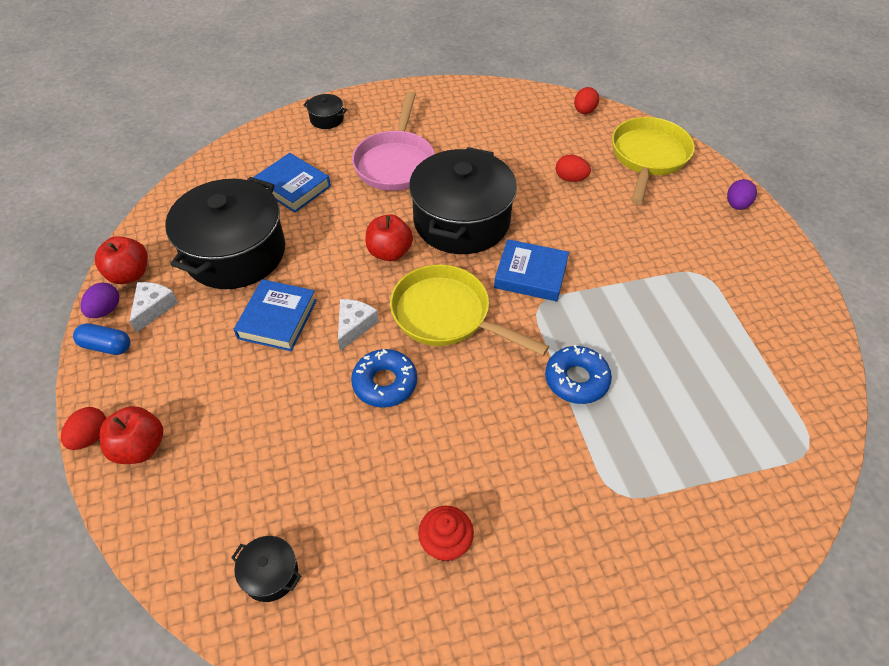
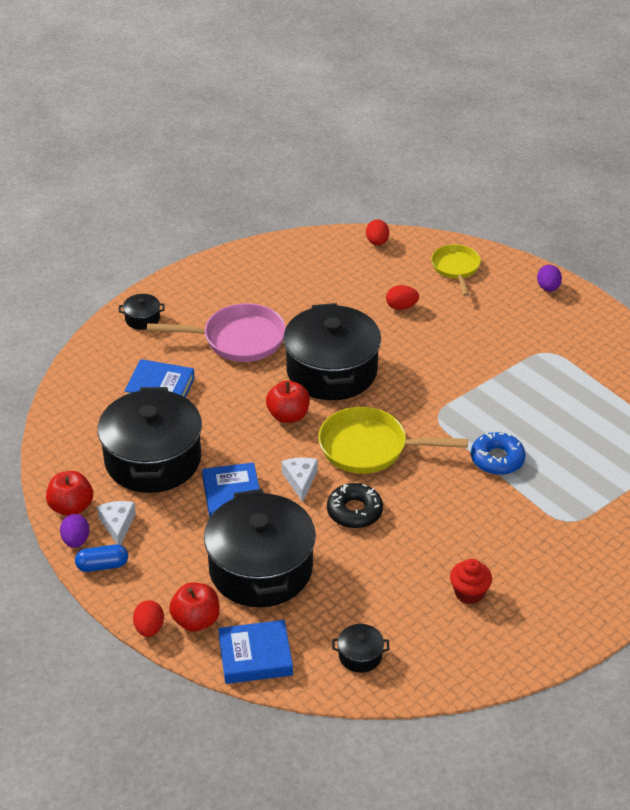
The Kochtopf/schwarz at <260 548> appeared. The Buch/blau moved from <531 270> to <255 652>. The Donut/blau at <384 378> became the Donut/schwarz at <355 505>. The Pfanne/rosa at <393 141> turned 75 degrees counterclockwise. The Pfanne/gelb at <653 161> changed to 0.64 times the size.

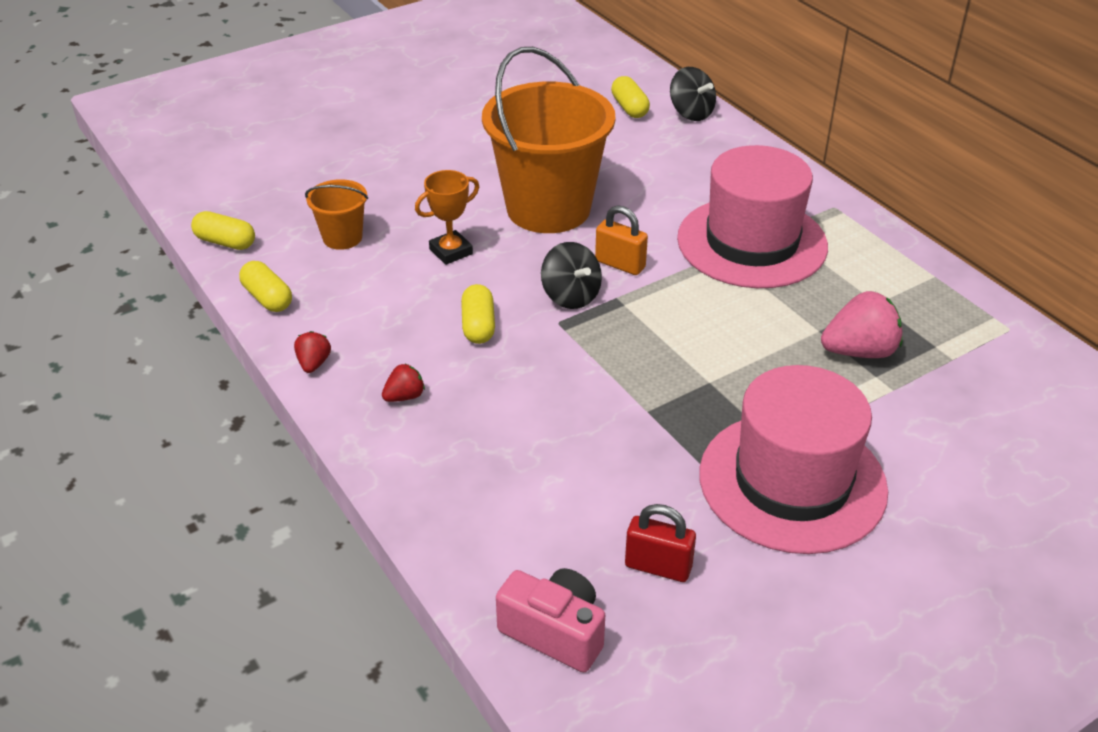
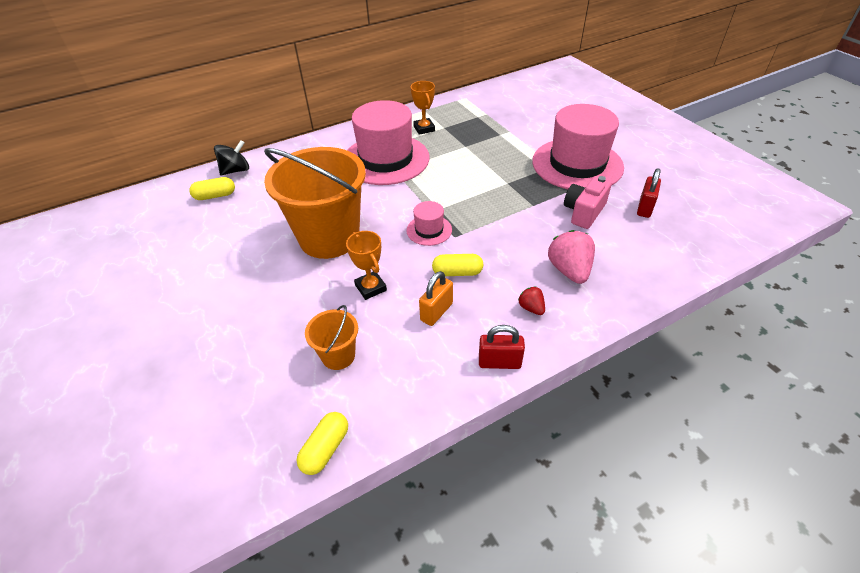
The Kapsel/gelb at <265 286> disappeared. The Pokal/orange at <423 108> appeared. The Kamera/rosa moved from <550 620> to <588 202>. The Vorhängeschloss/orange moved from <621 240> to <436 298>. The Erdbeere/rosa moved from <862 324> to <571 257>. The Erdbeere/rot at <312 352> was replaced by the Vorhängeschloss/rot at <502 347>. The Kreisel/schwarz at <571 275> was replaced by the Hut/rosa at <429 223>.

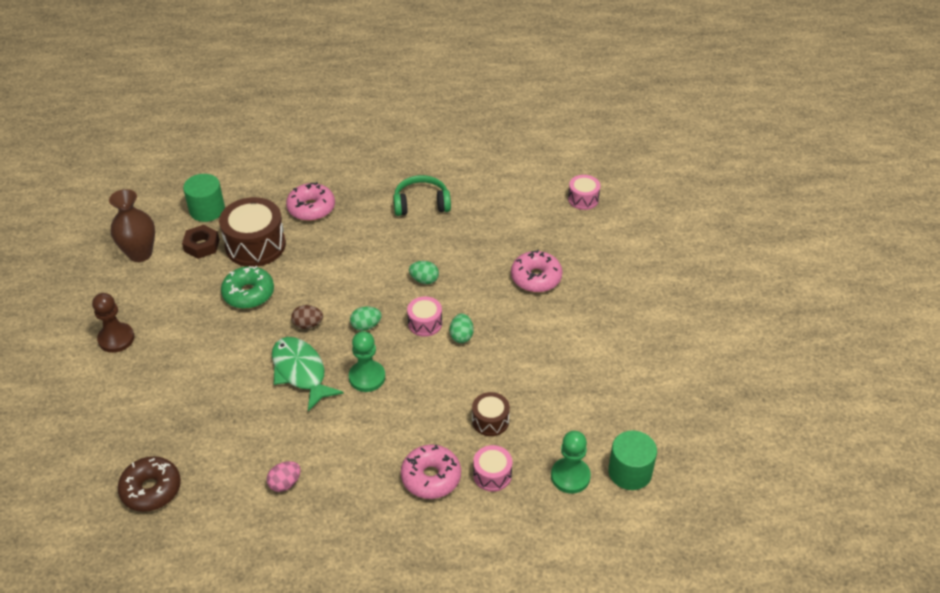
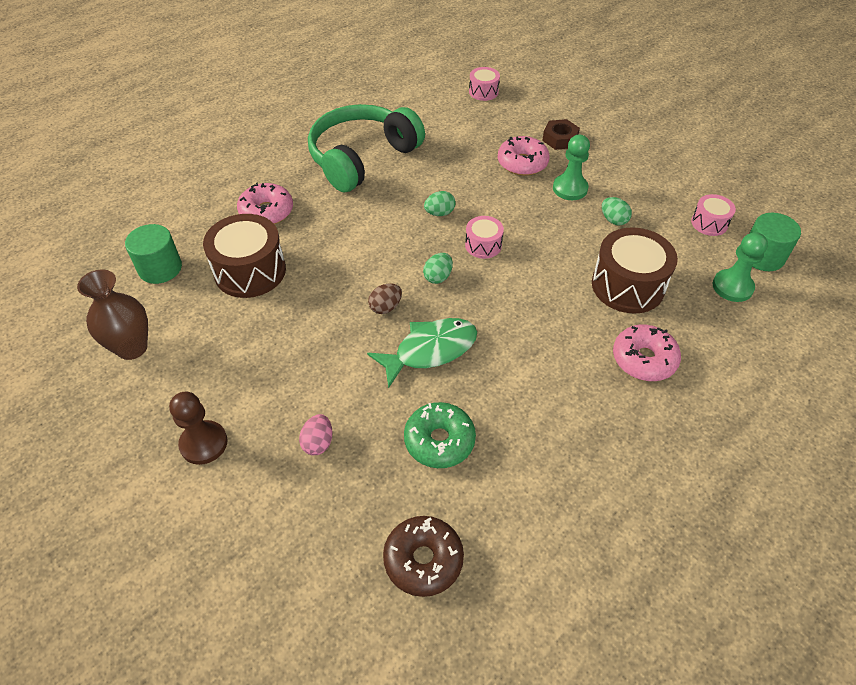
The Sechskantmutter/braun moved from <201 242> to <561 134>. The Donut/grün moved from <247 287> to <440 435>. The Ei/rosa moved from <284 476> to <316 434>. The Bauer/grün moved from <367 361> to <571 167>. The Ei/grün moved from <461 328> to <617 211>. The Trommel/rosa moved from <492 468> to <713 215>. The Fisch/grün at <308 374> turned 135 degrees clockwise. The Kopfhörer/grün at <422 195> changed to 1.78 times the size. The Trommel/braun at <491 414> changed to 1.87 times the size.

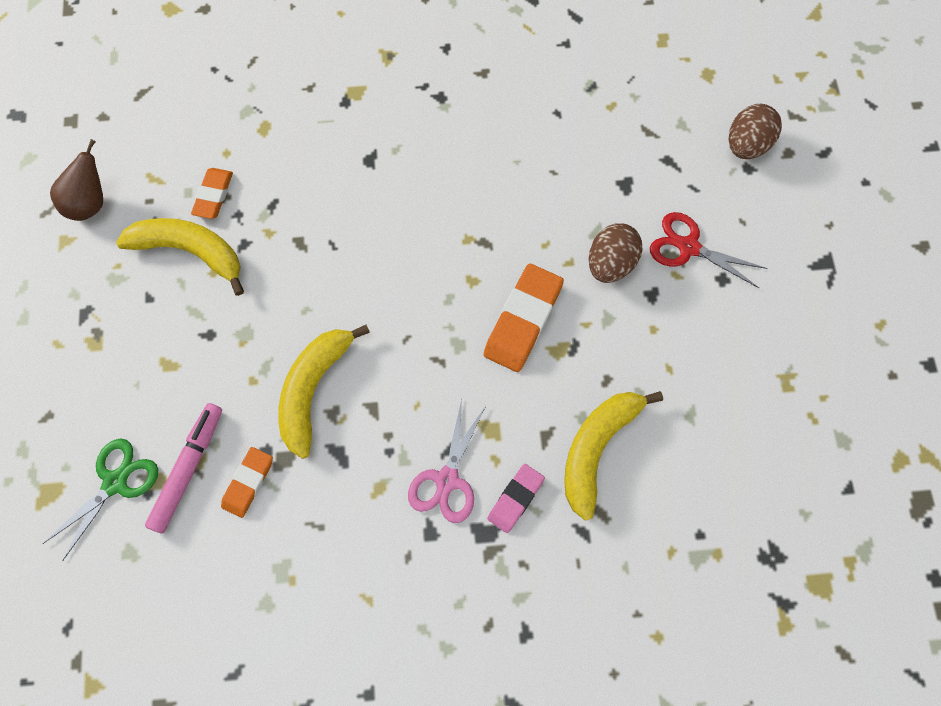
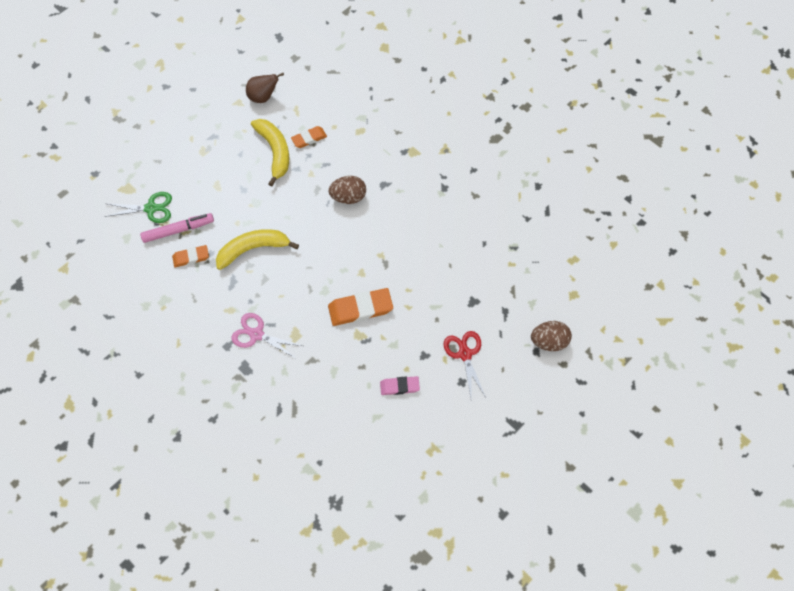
The Banane/gelb at <613 456> disappeared. The Radiergummi/rosa moved from <516 498> to <400 385>. The Ei/braun moved from <615 253> to <347 190>. The Schere/rosa at <447 461> turned 45 degrees clockwise.

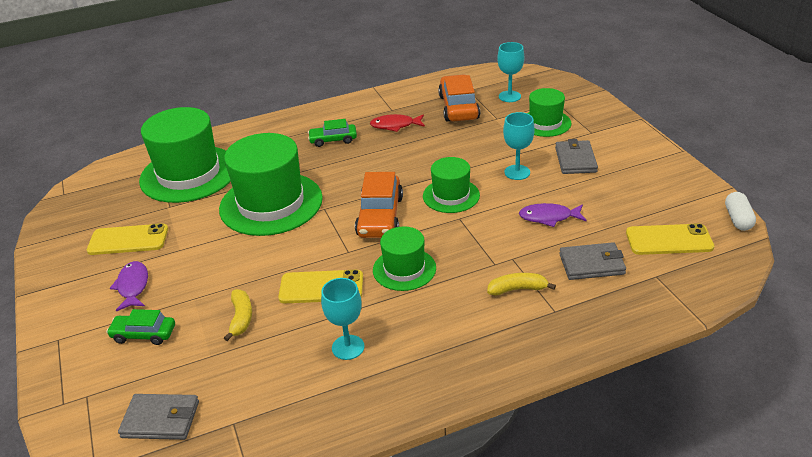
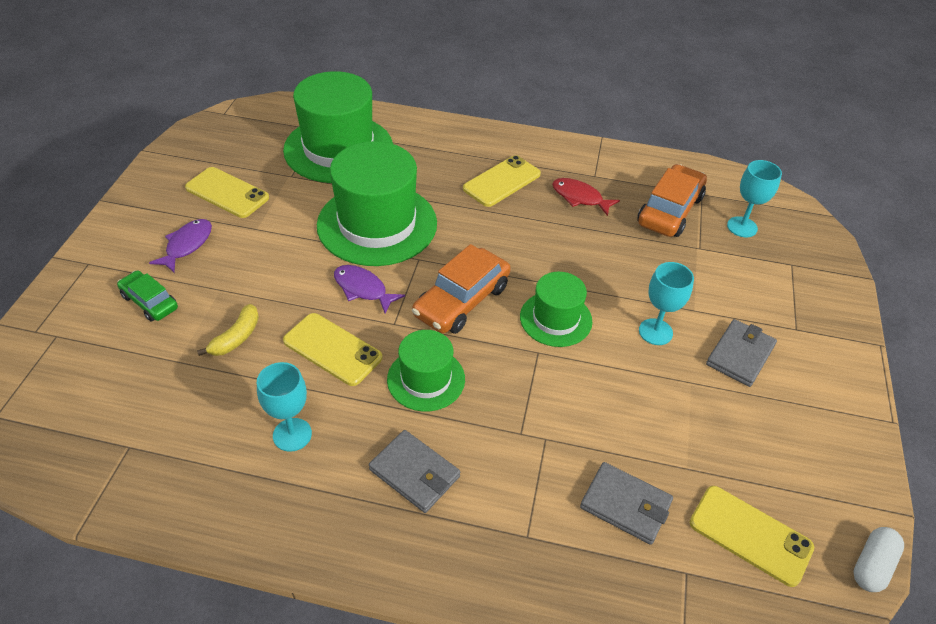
The Banane/gelb at <521 284> disappeared. The Hut/grün at <549 112> disappeared. The Geldbörse/grau moved from <158 417> to <414 471>. The Fisch/lila moved from <552 215> to <369 289>. The Auto/grün at <332 133> was replaced by the Handy/gelb at <502 181>.

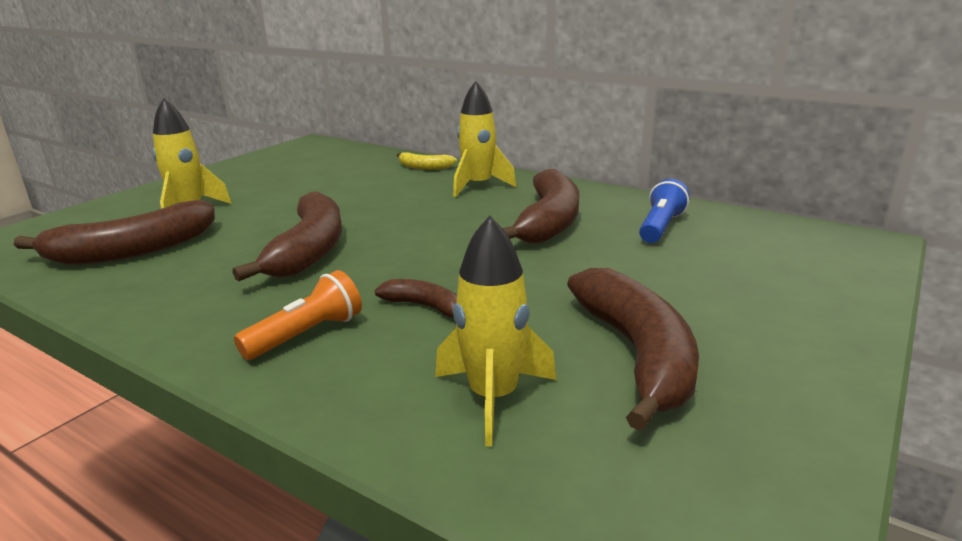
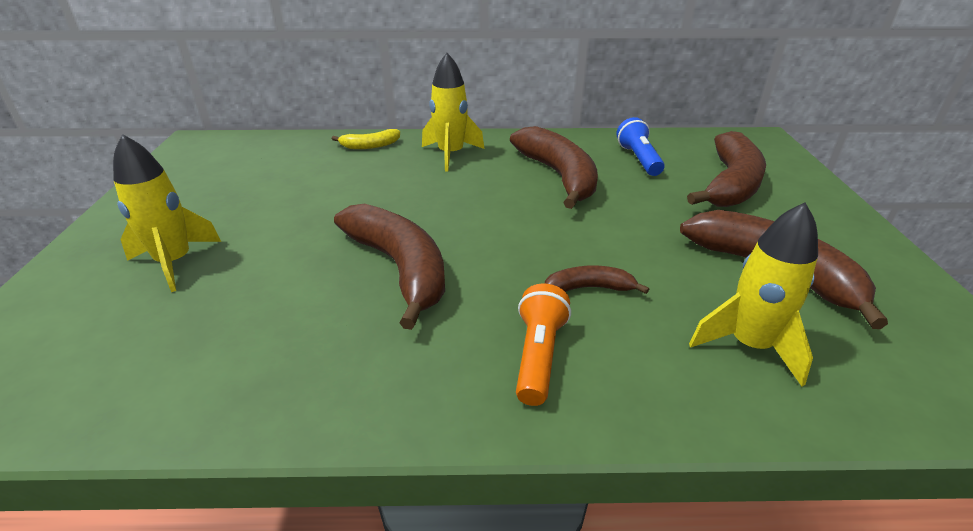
The Banane/braun moved from <114 232> to <726 169>.

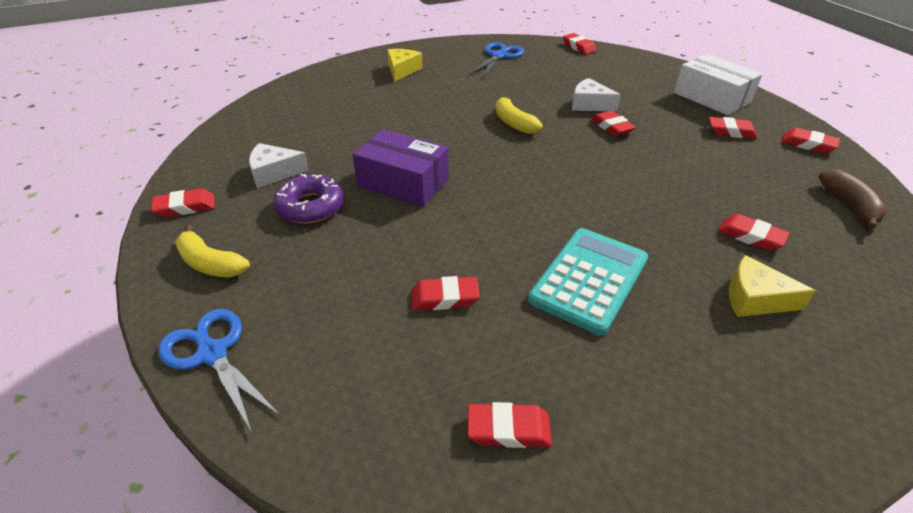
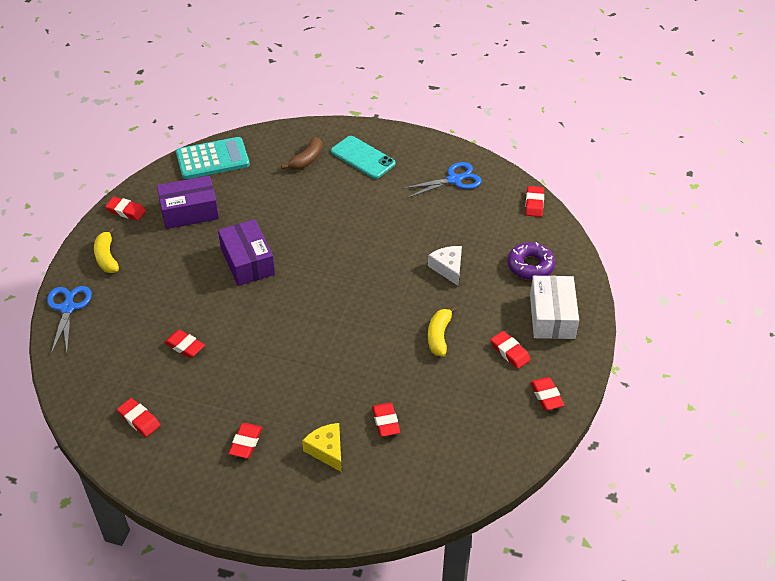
The Donut/lila moved from <308 199> to <531 261>. The Banane/gelb moved from <519 114> to <442 331>. The Taschenrechner/türkis moved from <588 281> to <213 158>. The Radiergummi/rot moved from <613 123> to <245 440>. The Banane/braun moved from <853 199> to <301 153>. The Käse/weiß at <279 165> was replaced by the Schachtel/lila at <188 202>. The Käse/gelb at <405 65> was replaced by the Handy/türkis at <363 157>.

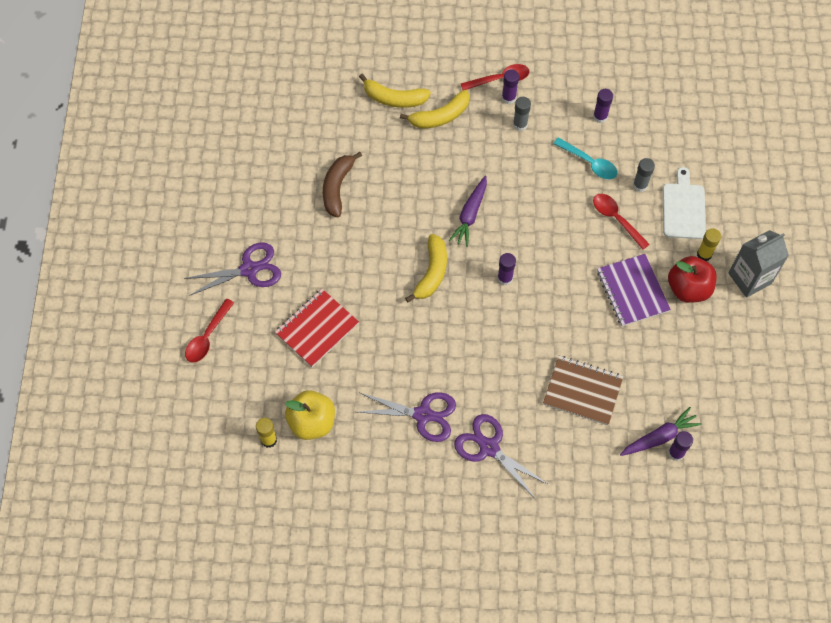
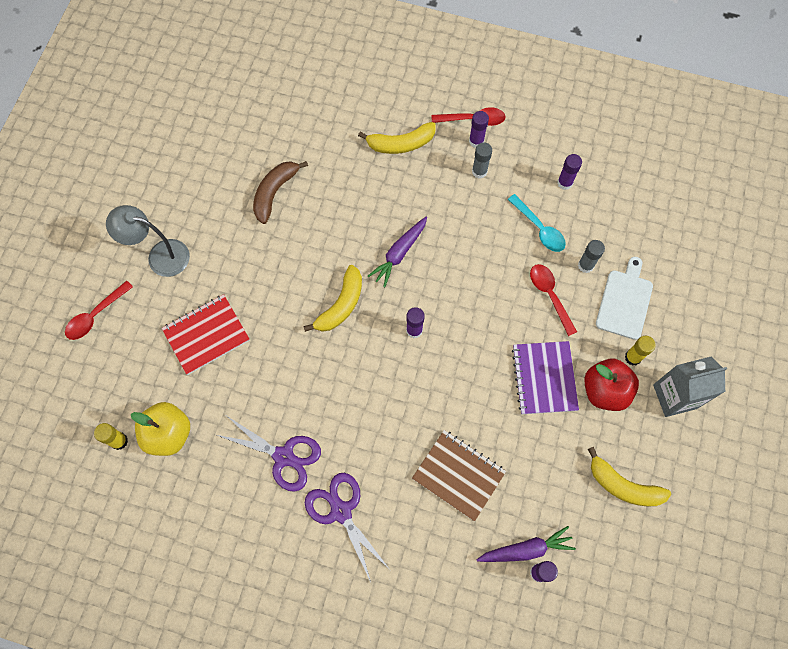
The Banane/gelb moved from <395 91> to <629 476>. The Schere/lila at <232 269> was replaced by the Lampe/grau at <148 241>.

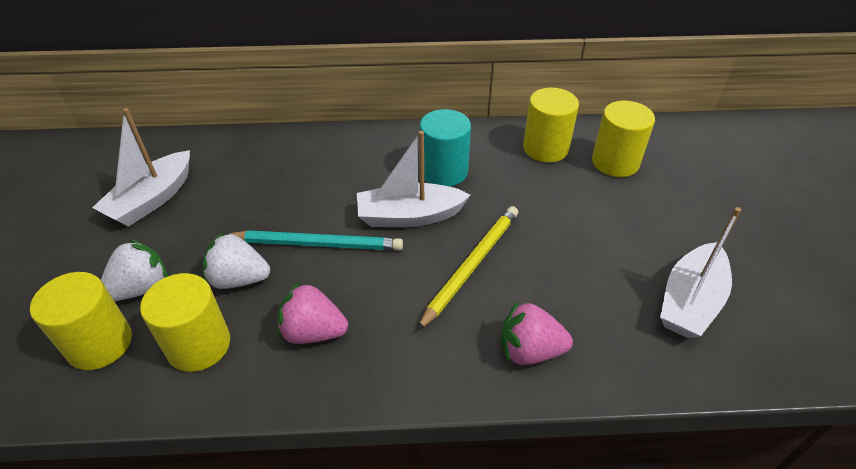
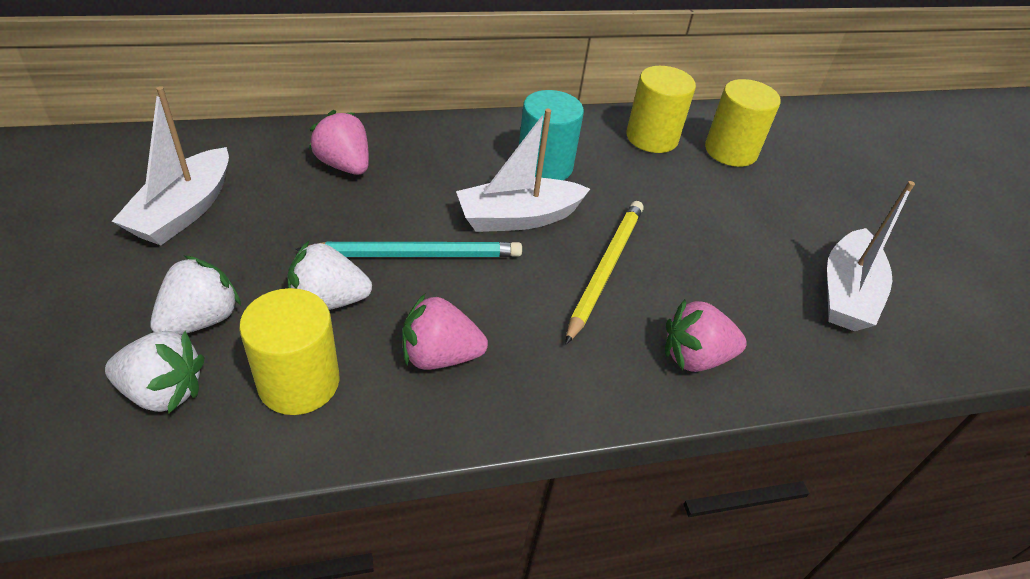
The Erdbeere/rosa at <339 142> appeared. The Vollzylinder/gelb at <81 321> was replaced by the Erdbeere/weiß at <155 372>.

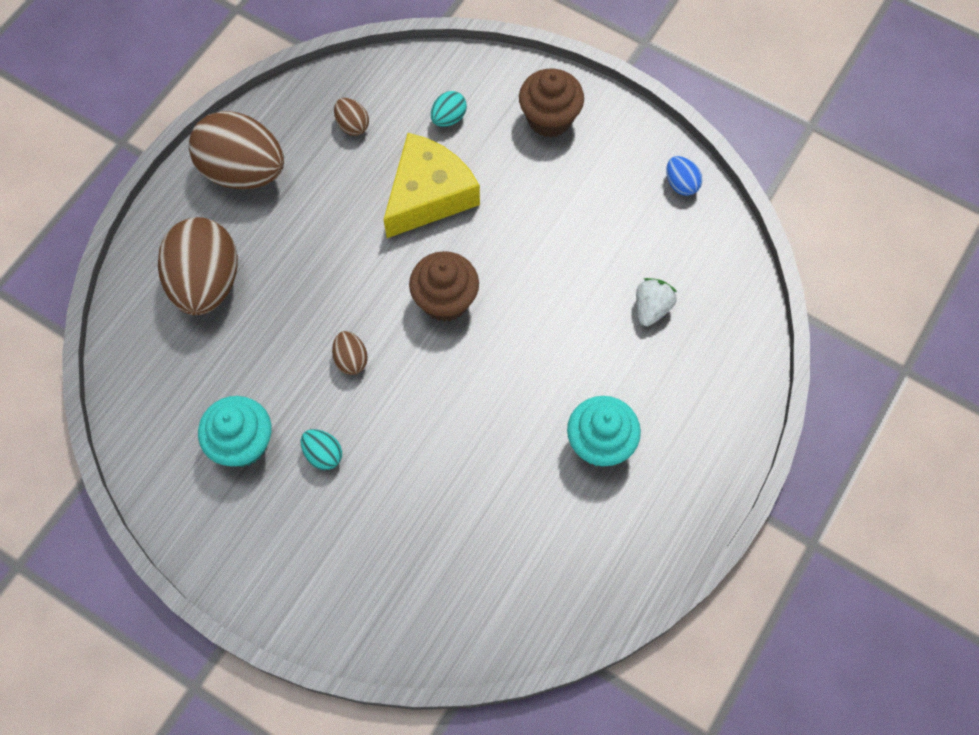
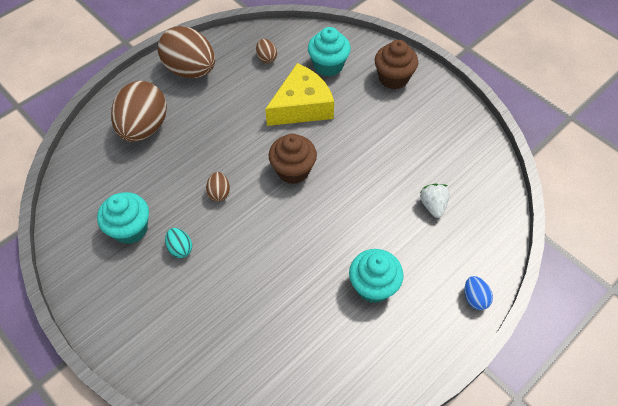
The Ei/blau moved from <684 176> to <478 293>. The Ei/türkis at <449 109> was replaced by the Muffin/türkis at <329 51>. The Erdbeere/weiß at <656 302> turned 45 degrees counterclockwise.

